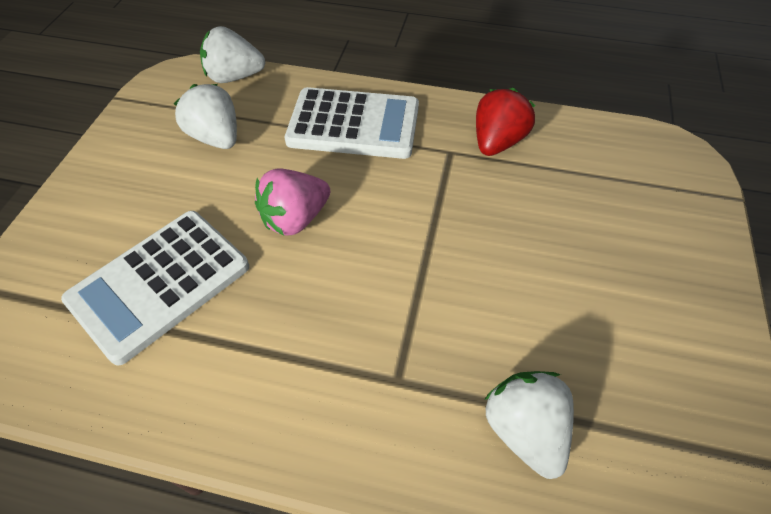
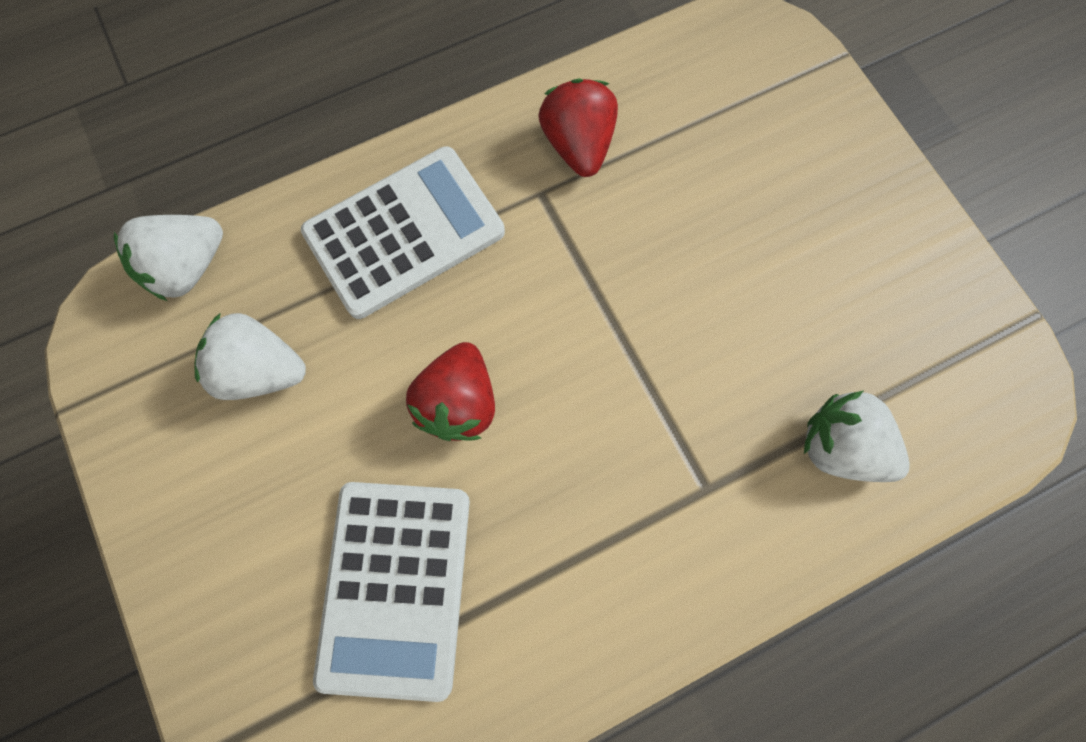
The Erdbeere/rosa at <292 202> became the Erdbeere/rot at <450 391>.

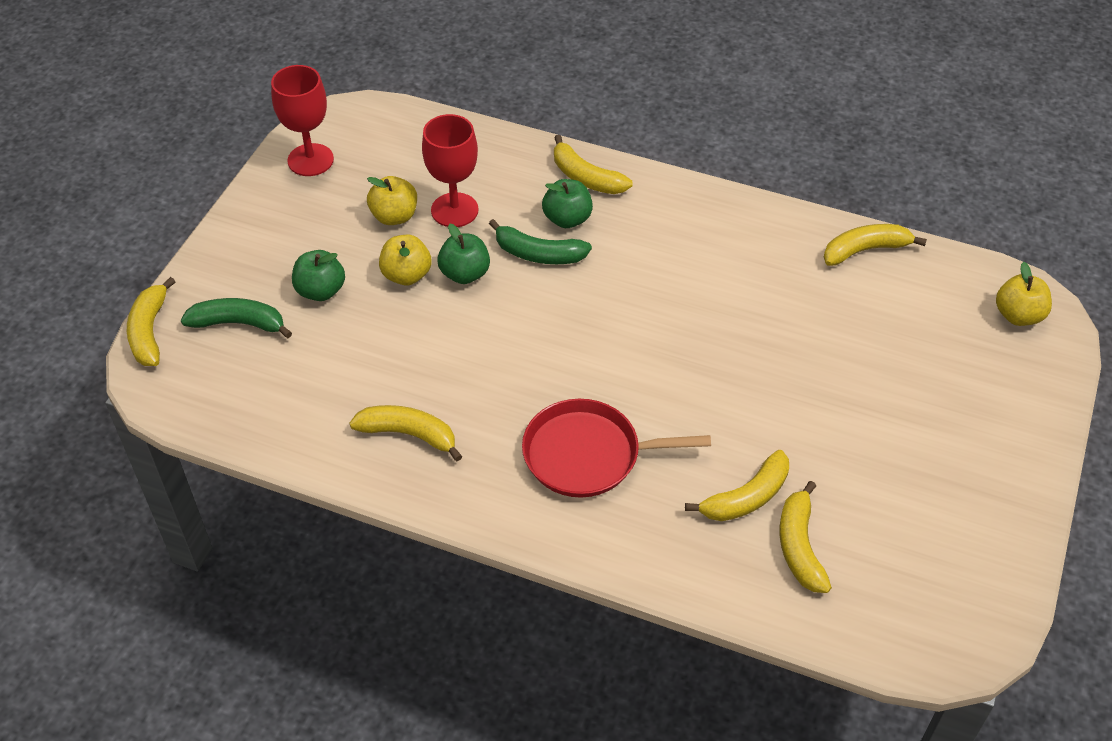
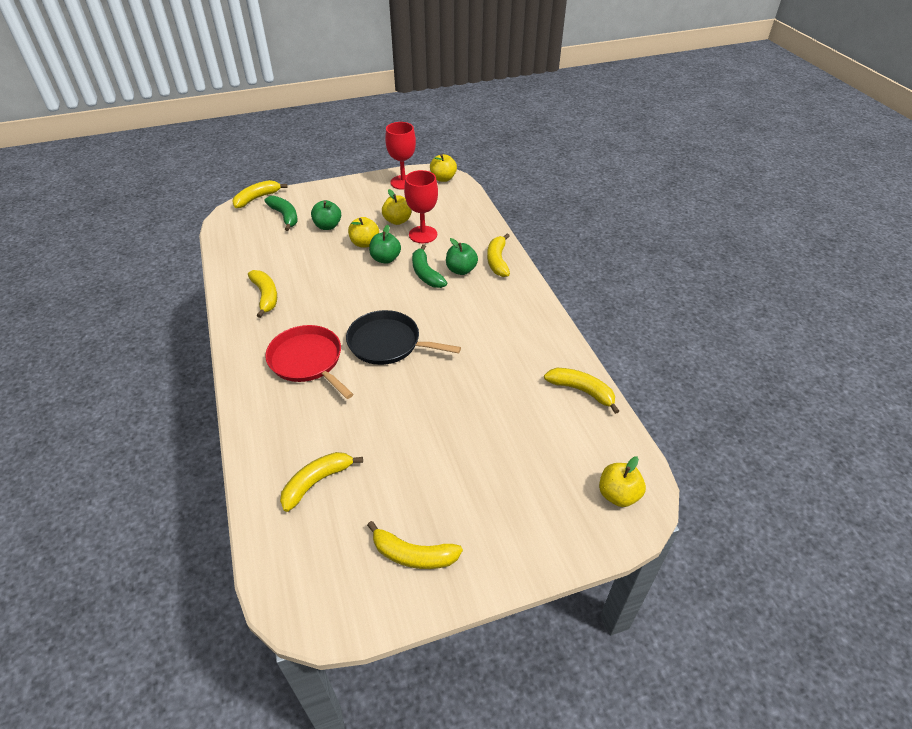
The Pfanne/schwarz at <403 337> appeared. The Apfel/gelb at <443 168> appeared. The Banane/gelb moved from <737 485> to <415 545>.

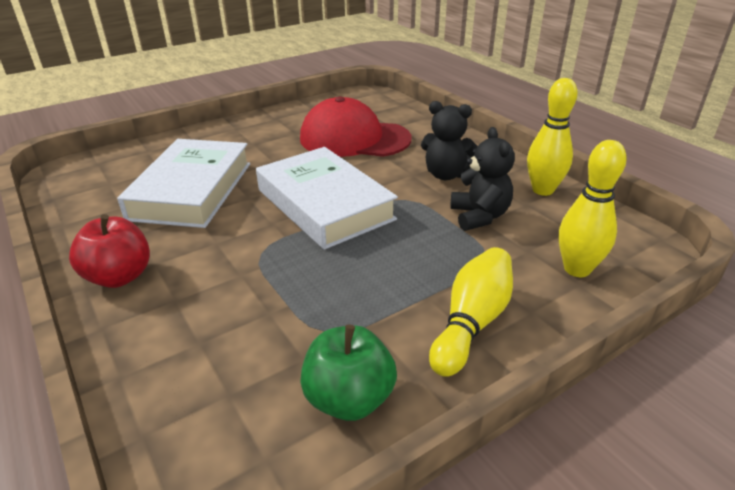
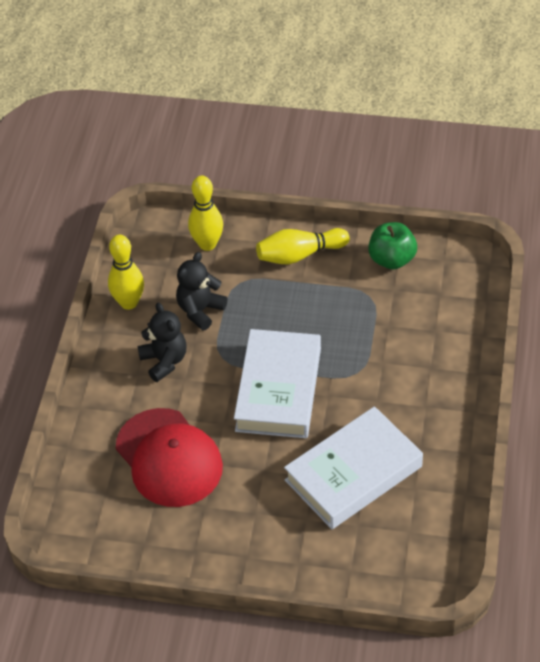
The Apfel/rot at <109 251> disappeared.

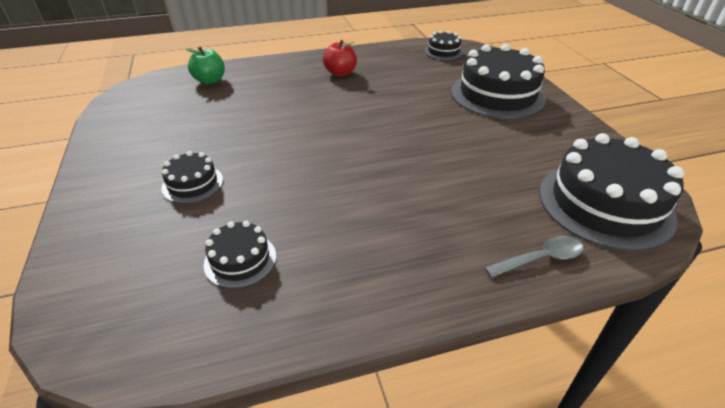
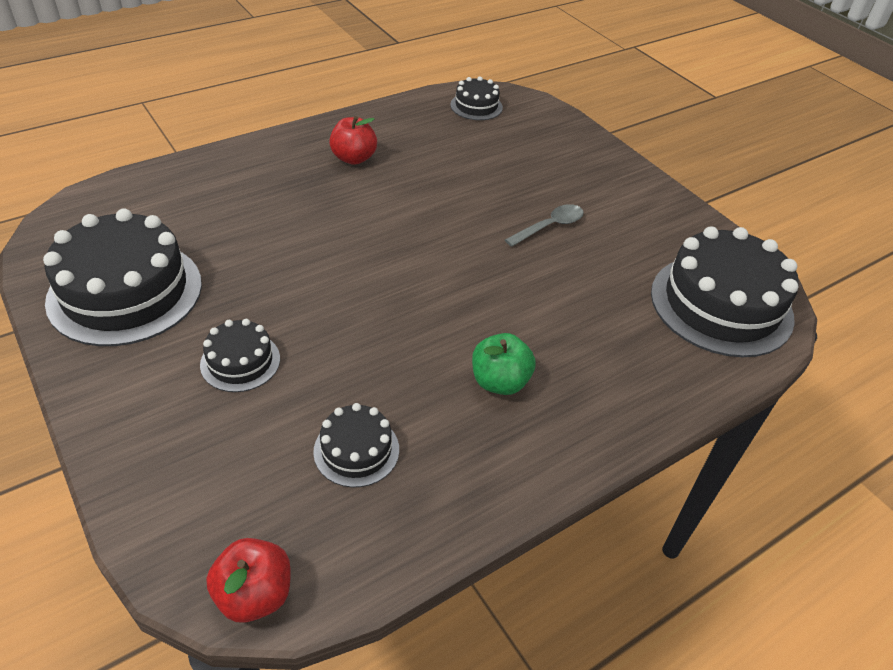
The Apfel/rot at <248 580> appeared. The Apfel/grün moved from <205 65> to <504 364>. The Kuchen/schwarz moved from <498 81> to <122 277>. The Löffel/grau moved from <533 257> to <544 225>.

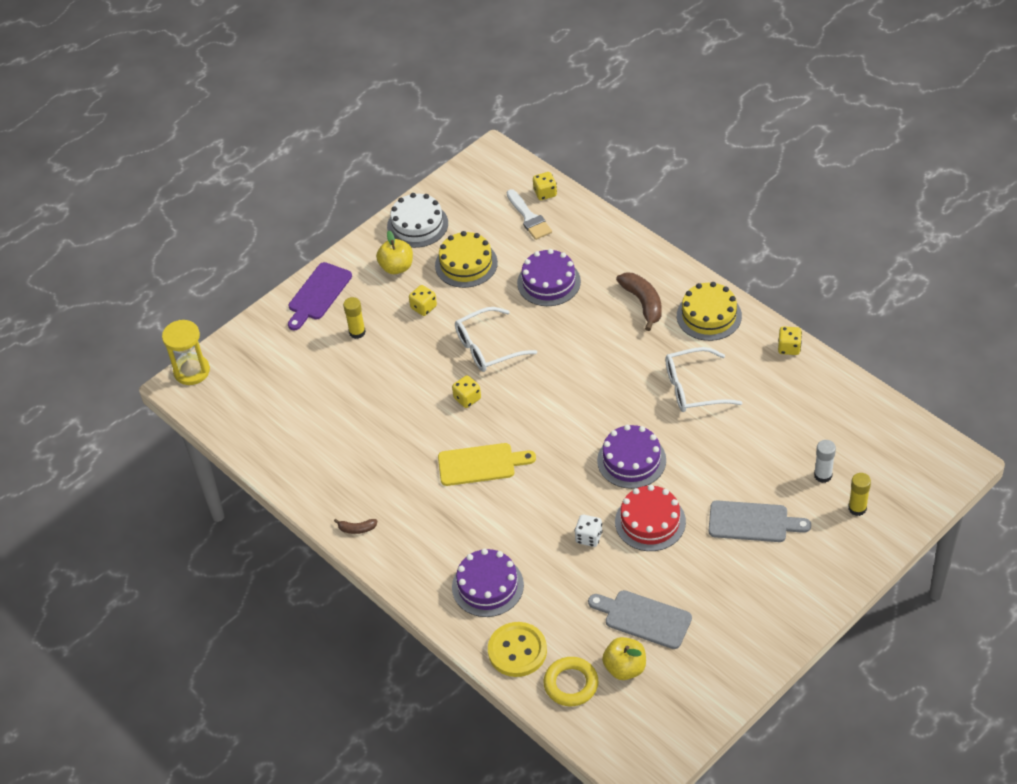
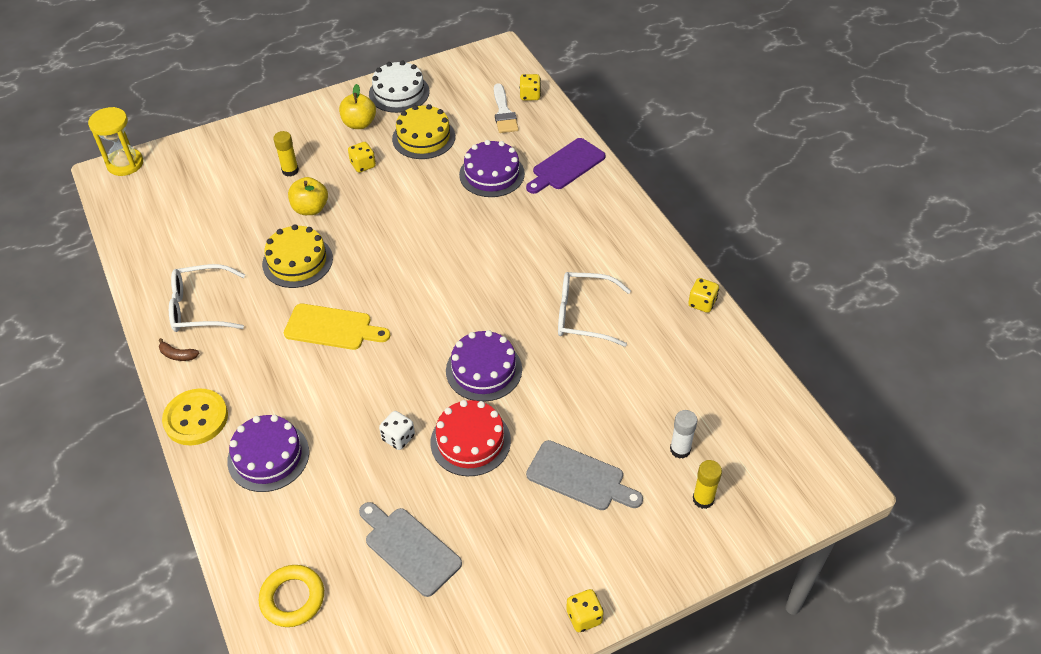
The Banane/braun at <639 302> disappeared. The Schneidebrett/lila moved from <320 296> to <565 166>. The Spielwürfel/gelb moved from <466 391> to <585 610>. The Brille/weiß moved from <496 339> to <207 298>. The Knopf/gelb moved from <517 649> to <195 417>. The Apfel/gelb moved from <624 658> to <308 196>. The Kuchen/gelb moved from <709 311> to <297 256>.

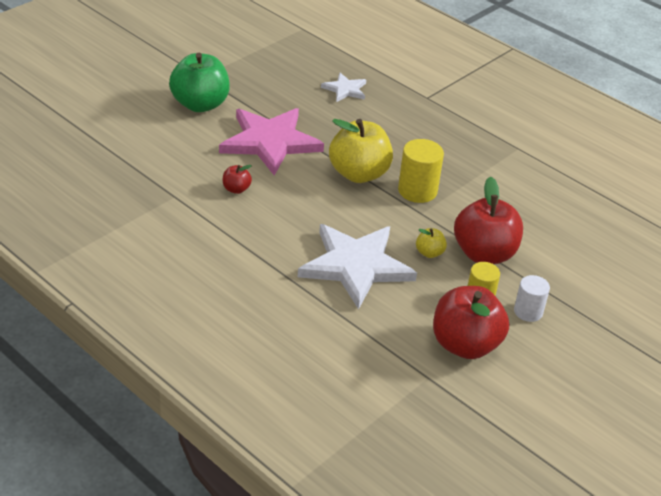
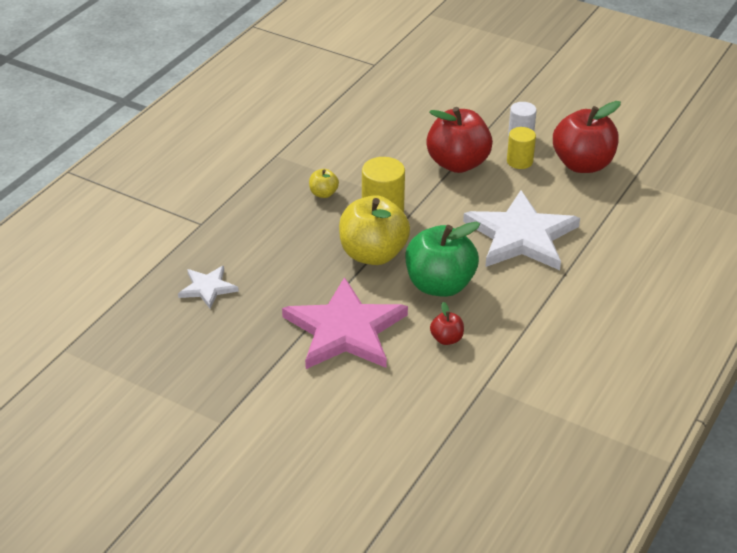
The Apfel/grün moved from <199 82> to <443 259>. The Apfel/gelb moved from <431 243> to <324 183>.

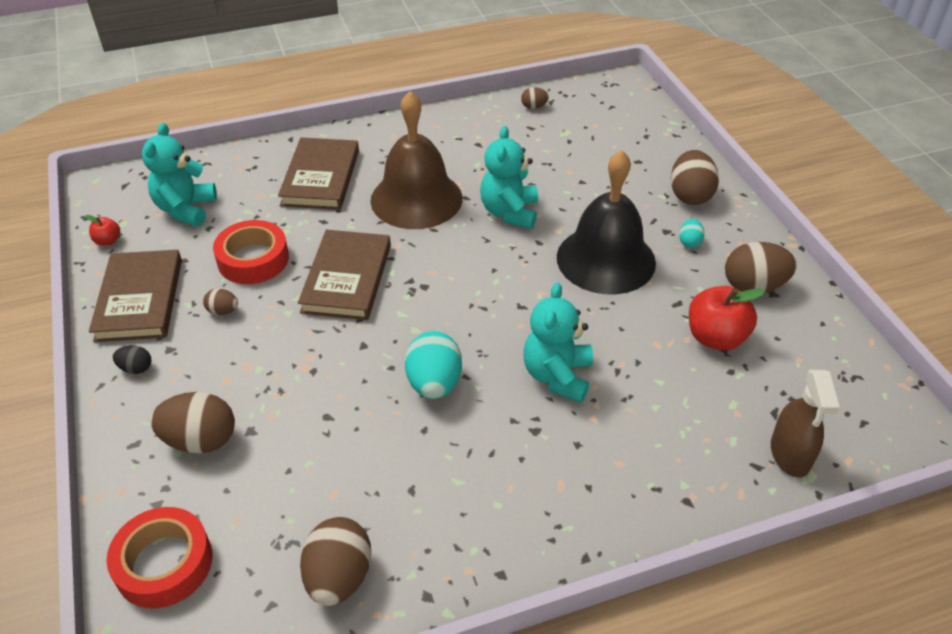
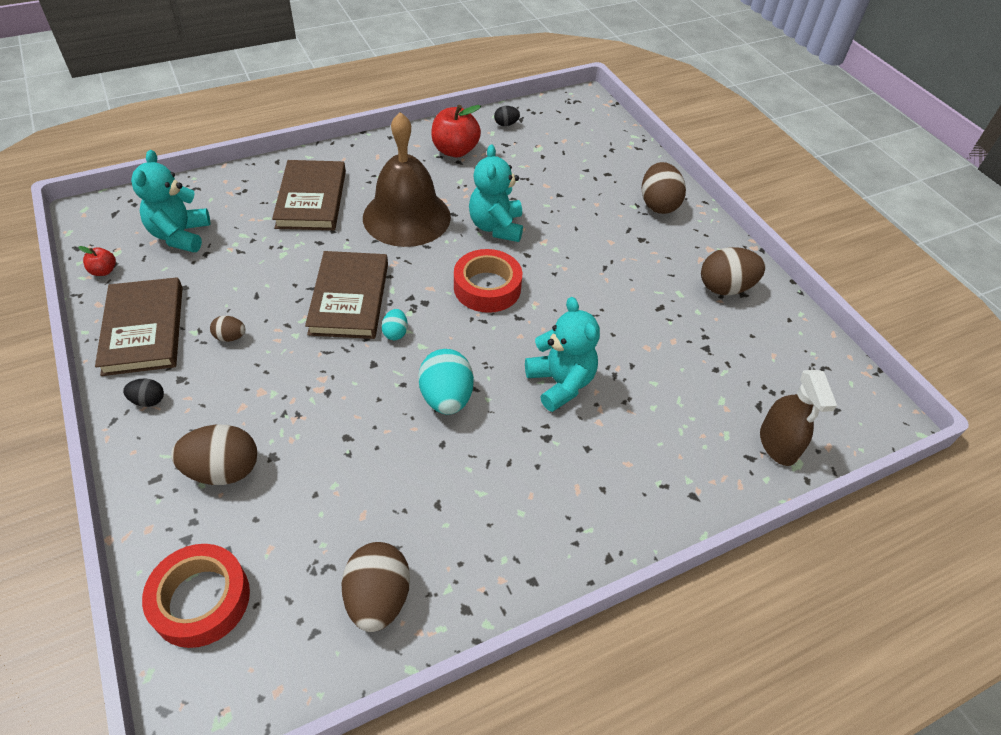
The Glocke/schwarz at <606 222> disappeared. The Klebeband/rot moved from <251 252> to <488 281>. The Ei/türkis moved from <692 233> to <395 324>. The Apfel/rot moved from <727 318> to <456 131>. The Ei/braun at <535 98> became the Ei/schwarz at <507 116>. The Teddybär/türkis at <558 343> turned 150 degrees clockwise.

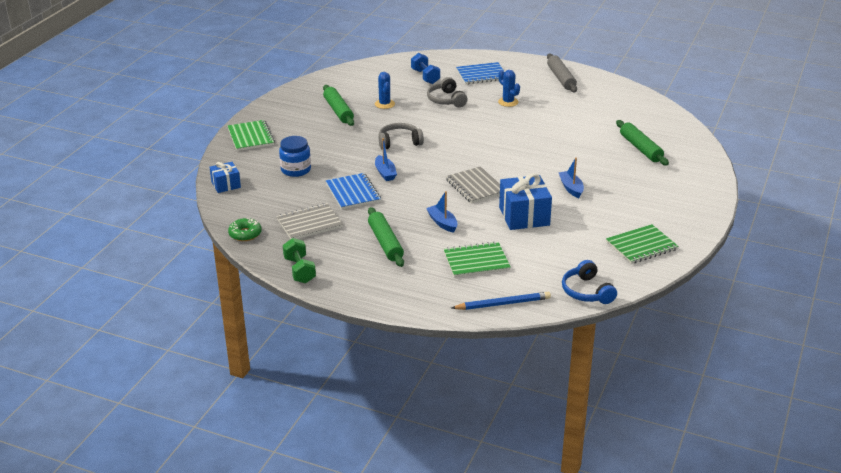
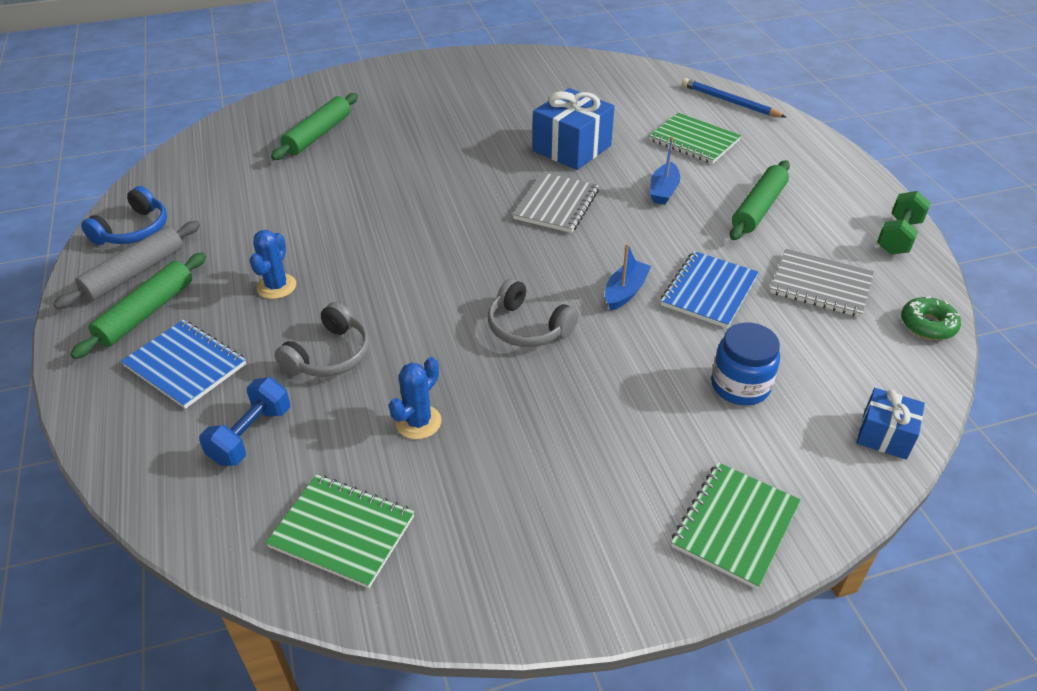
The Boot/blau at <571 177> disappeared. The Nudelholz/grün moved from <338 105> to <138 305>. The Kopfhörer/blau moved from <589 282> to <124 215>. The Notizbuch/grün moved from <642 244> to <340 531>.

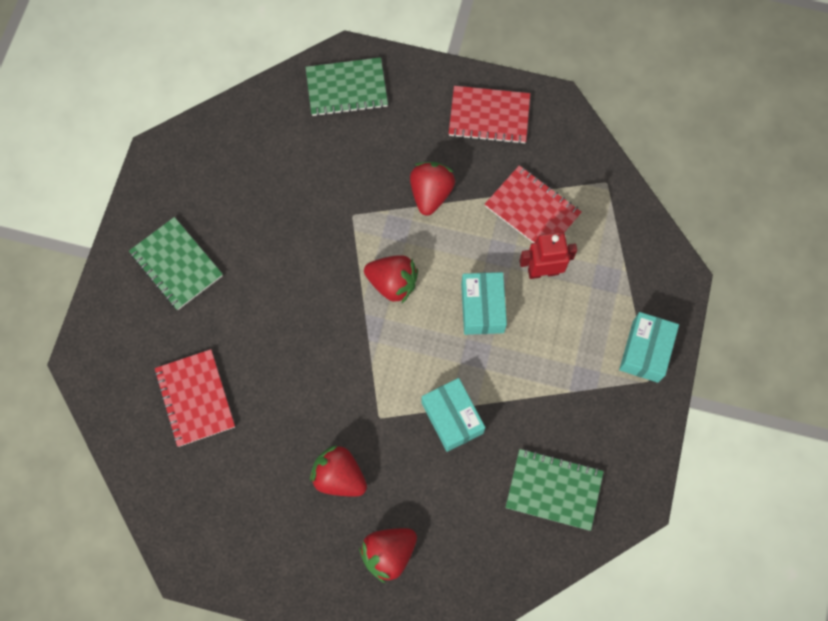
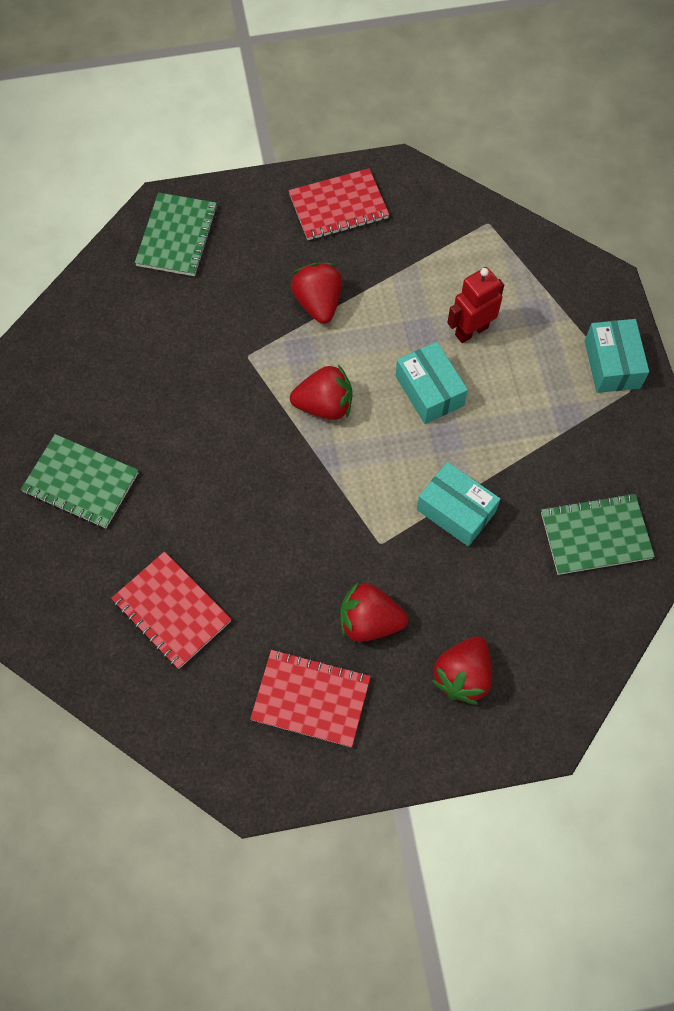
The Notizbuch/rot moved from <533 204> to <310 698>. The Notizbuch/grün at <347 87> turned 45 degrees counterclockwise.

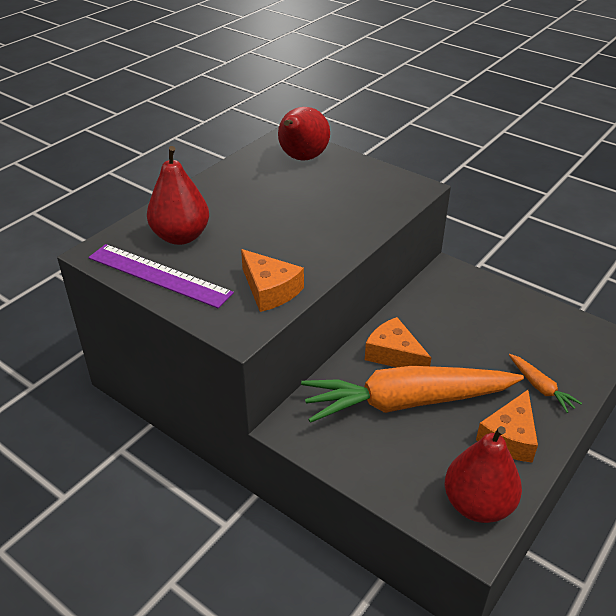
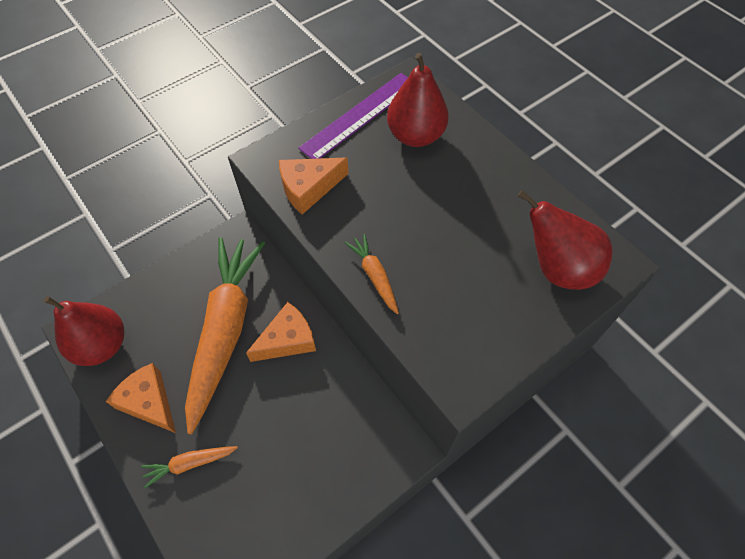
The Karotte/orange at <372 274> appeared.

